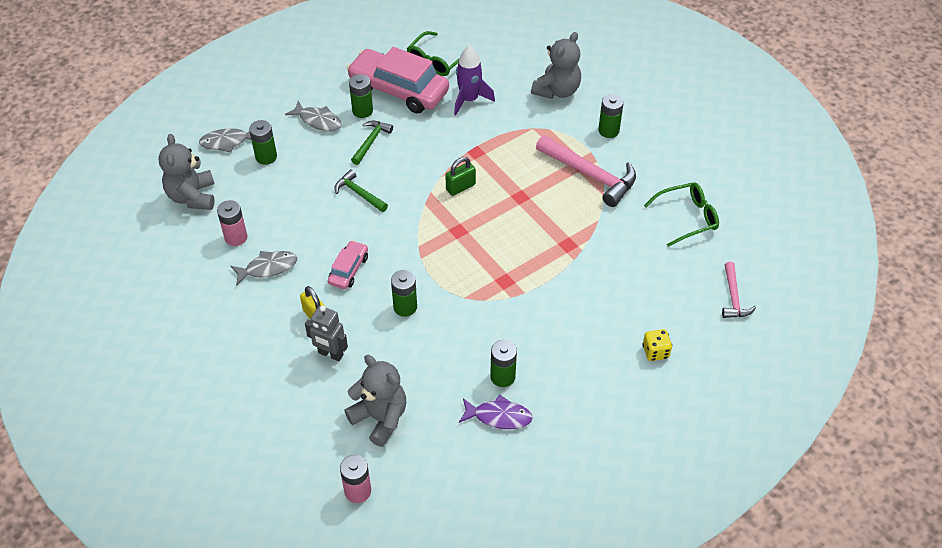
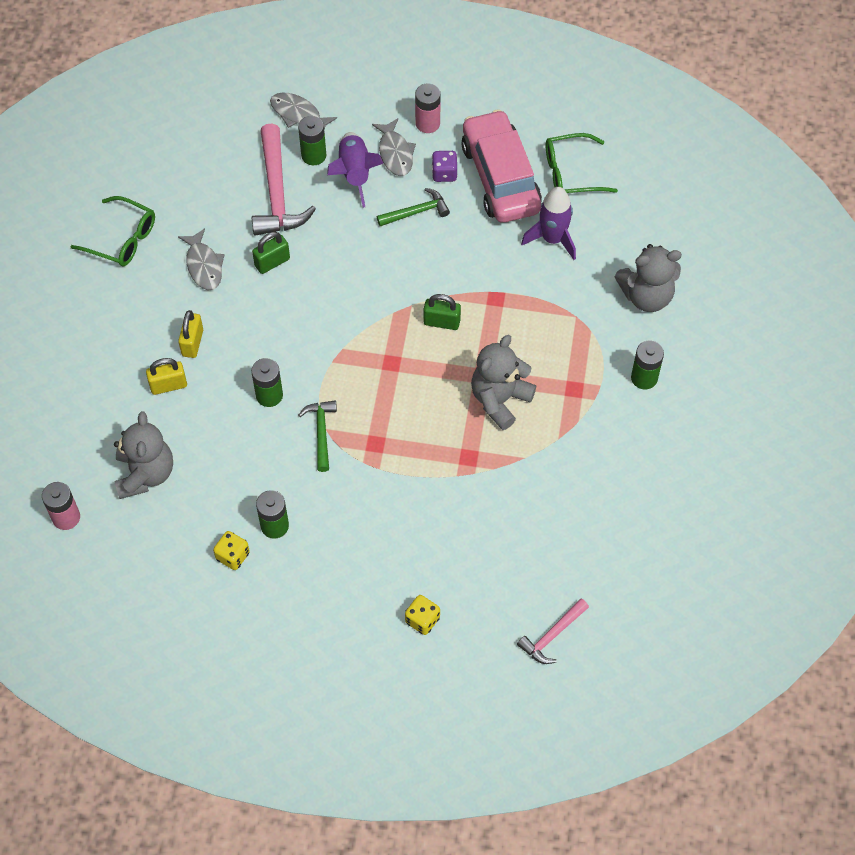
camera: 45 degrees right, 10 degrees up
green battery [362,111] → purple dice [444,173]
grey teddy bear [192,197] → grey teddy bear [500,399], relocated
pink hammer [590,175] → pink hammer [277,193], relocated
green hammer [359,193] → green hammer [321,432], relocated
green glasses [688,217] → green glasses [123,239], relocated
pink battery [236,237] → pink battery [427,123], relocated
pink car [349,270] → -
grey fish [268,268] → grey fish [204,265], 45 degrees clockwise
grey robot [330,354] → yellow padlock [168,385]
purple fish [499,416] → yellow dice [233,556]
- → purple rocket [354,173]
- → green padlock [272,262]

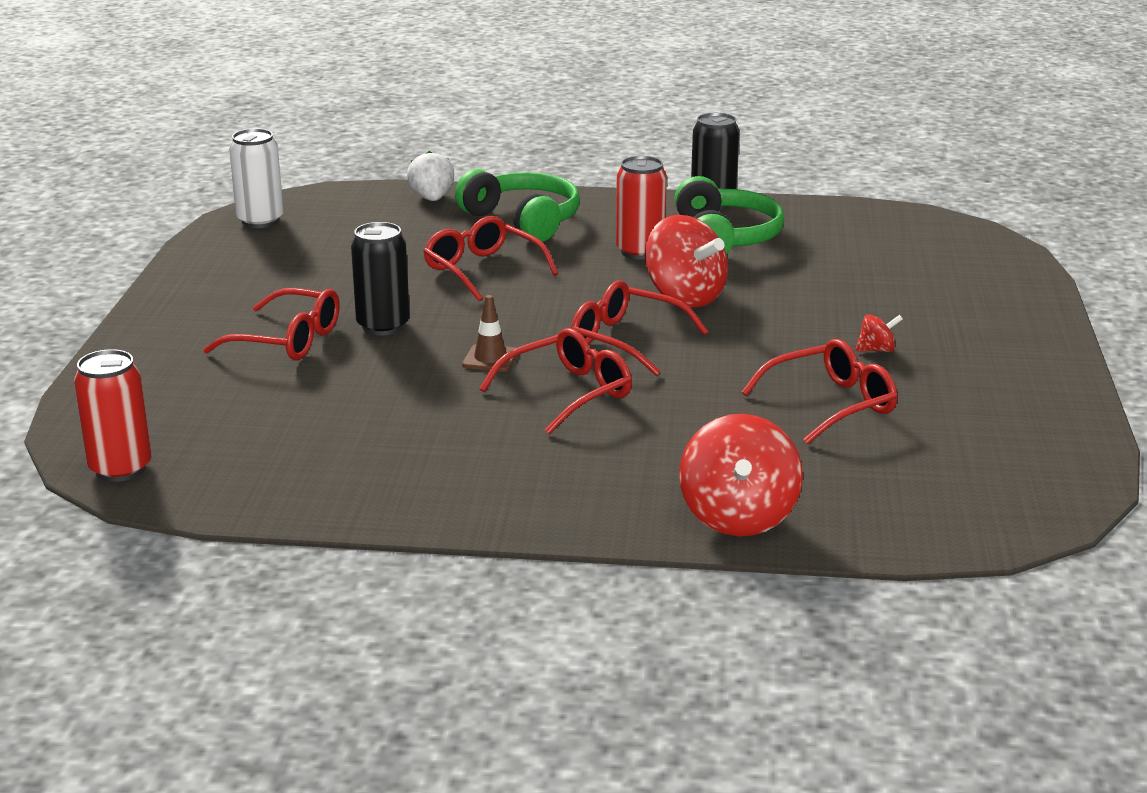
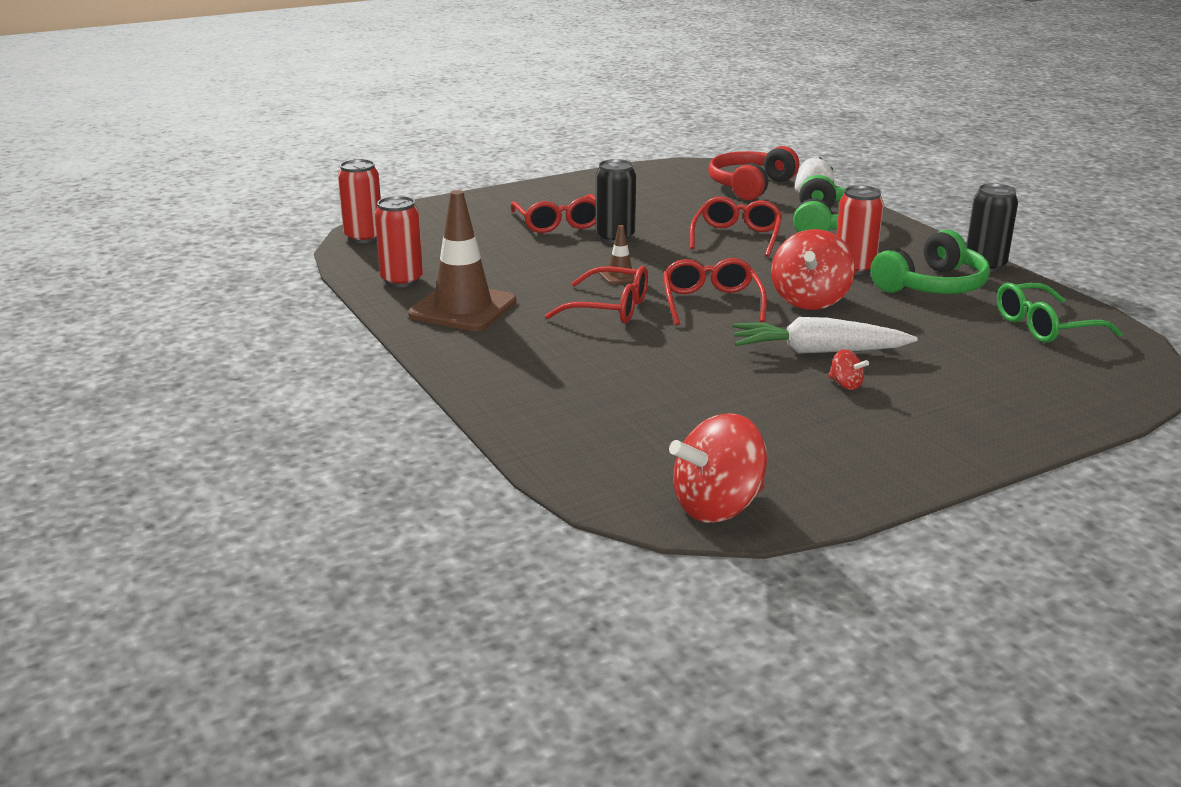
camera: 55 degrees right, 0 degrees up
white can [260,221] → -
red glasses [831,404] → -
red spinning top [738,517] → red spinning top [718,507], relocated
- → red headphones [750,186]
- → brown traffic cone [463,308]
- → red can [402,280]
- → green glasses [1045,326]
- → white carrot [817,351]

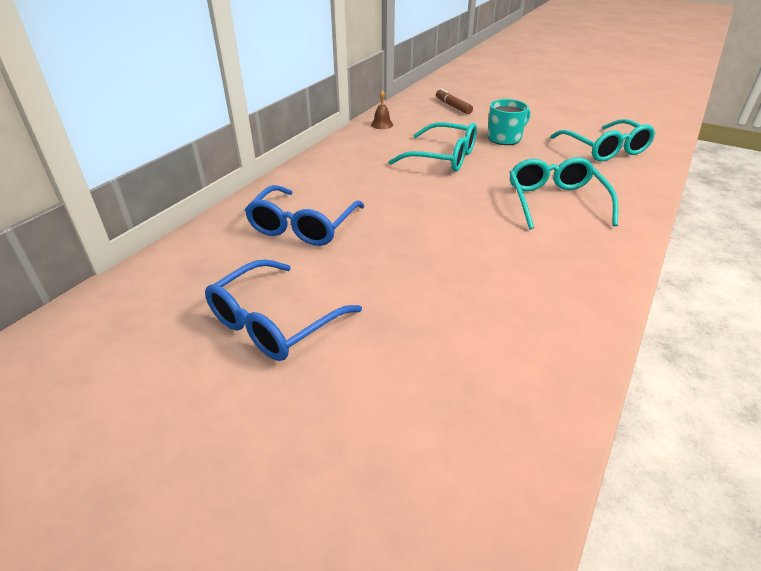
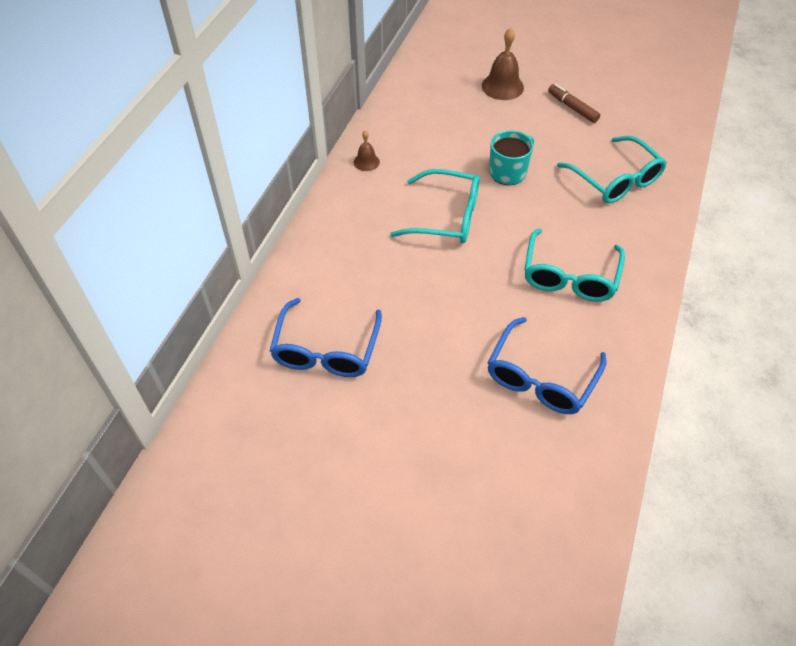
camera: 10 degrees left, 15 degrees up
brown marker [453,106] → brown marker [572,108], relocated
turquoise glasses [555,201] → turquoise glasses [569,276], 150 degrees counterclockwise
blue glasses [274,322] → blue glasses [541,377], relocated
- → brown bell [502,86]

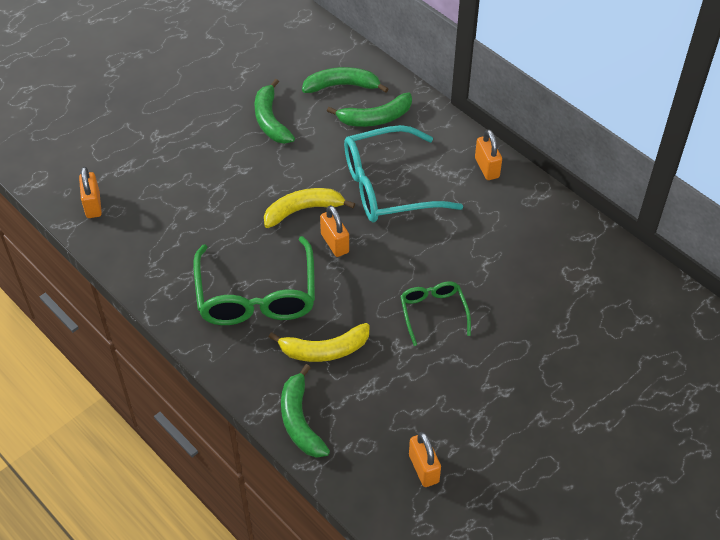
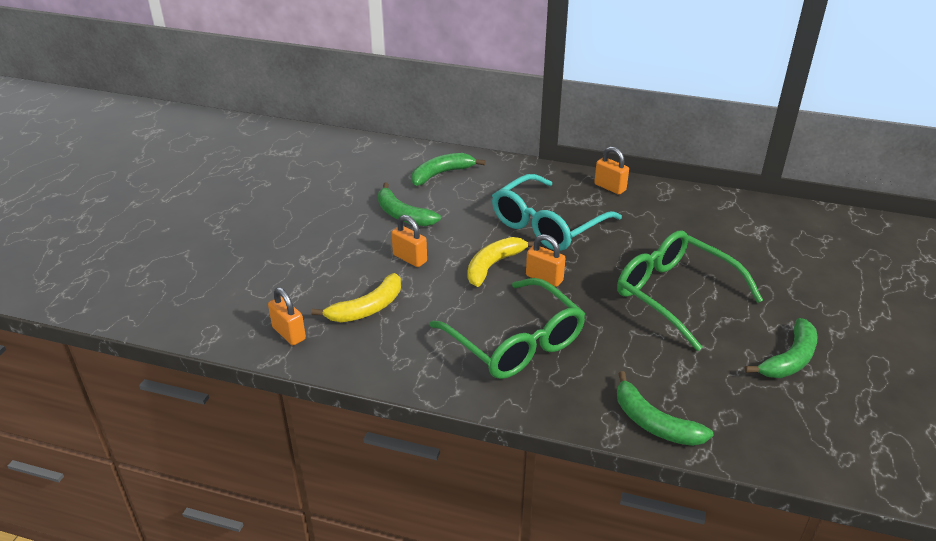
camera: 30 degrees left, 15 degrees down
green banana [375,118] → green banana [789,359], relocated
green glasses [433,312] → green glasses [674,294], x1.88
yellow banana [324,350] → yellow banana [367,308], relocated
orange padlock [423,468] → orange padlock [410,258], relocated

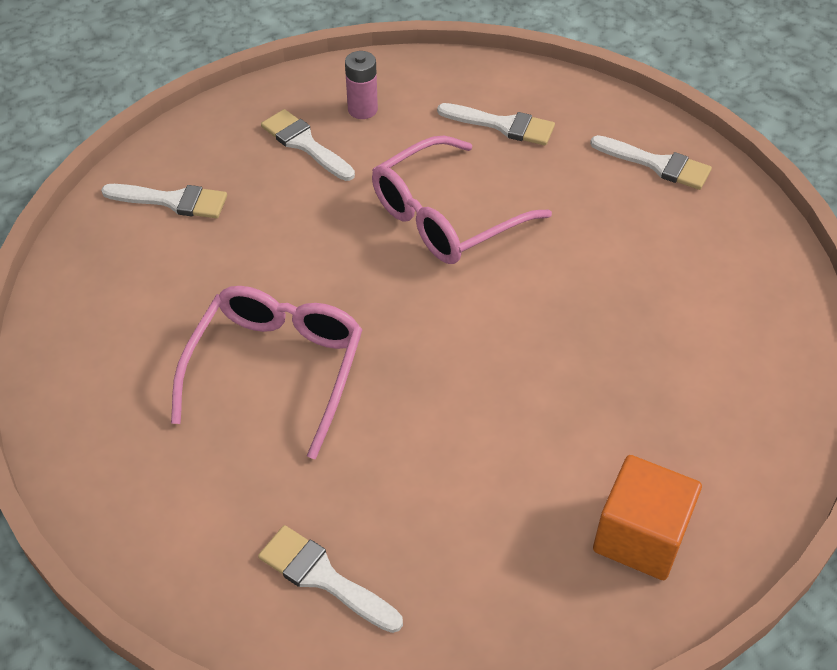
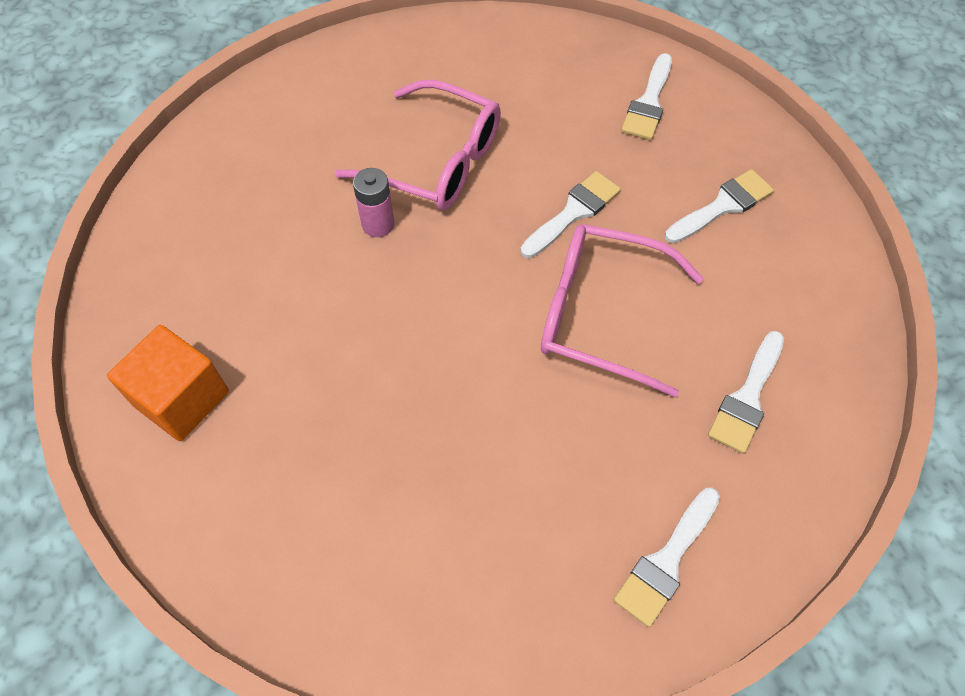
camera: 100 degrees right, 10 degrees up
pink battery [362,109] → pink battery [378,224], relocated
pink glasses [446,217] → pink glasses [601,314], 45 degrees counterclockwise
white brush [323,577] → white brush [573,212], relocated

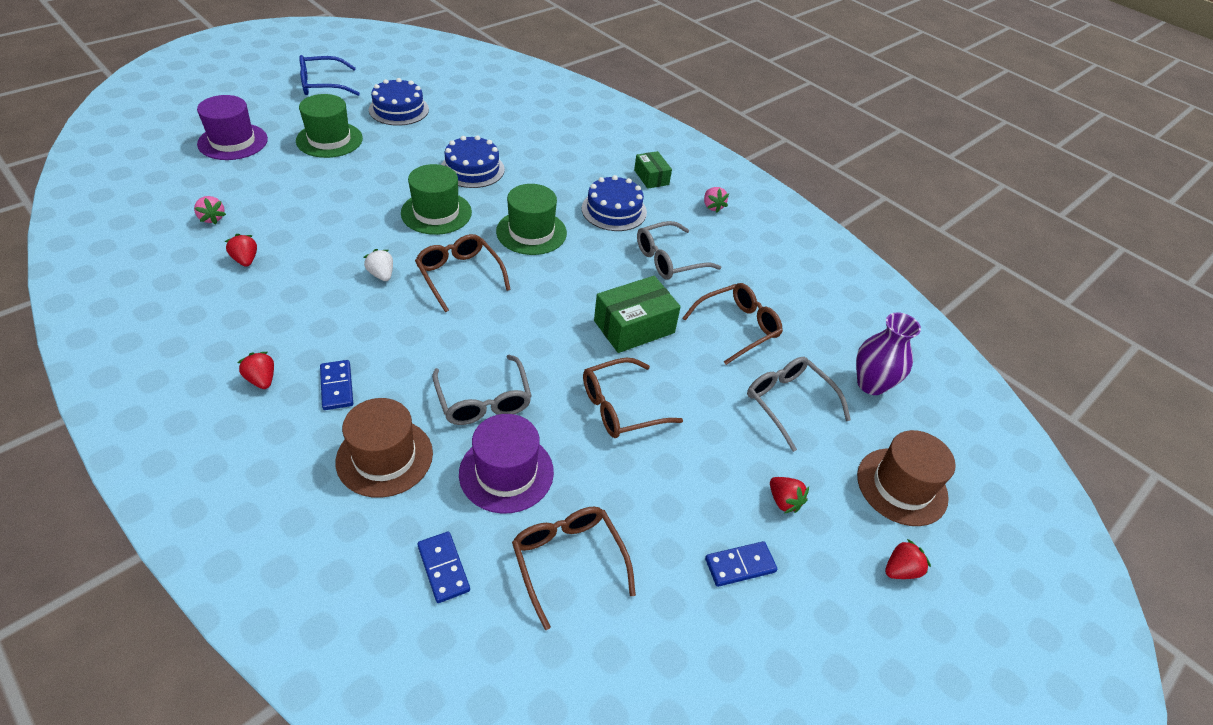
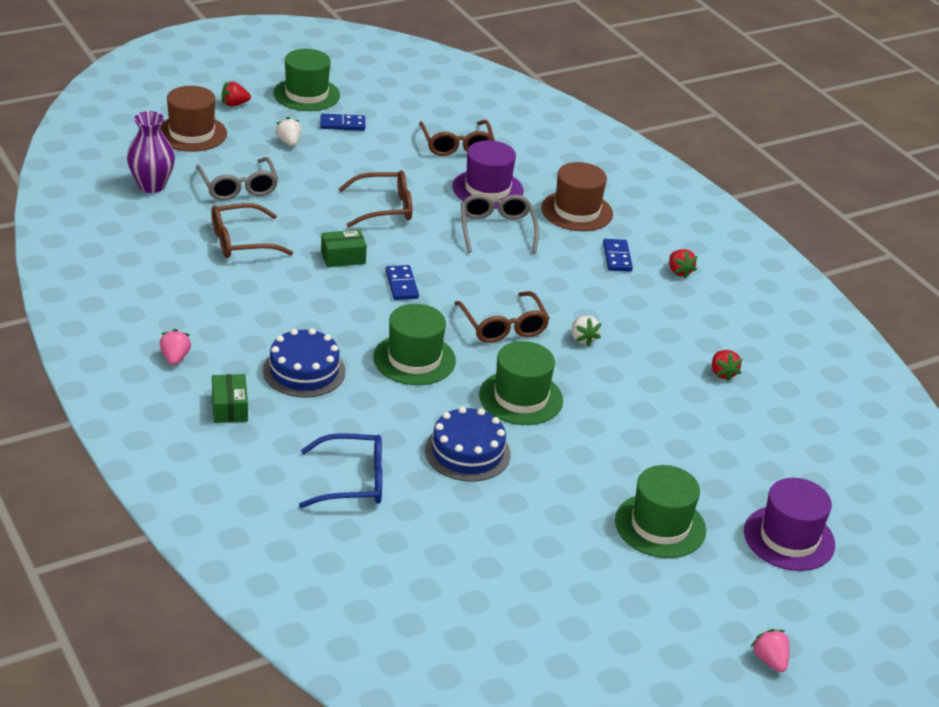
camera: 165 degrees left, 10 degrees down
blue glasses [323,85] → blue glasses [352,481], relocated
blue cake [399,109] → -
pink strawberry [212,218] → pink strawberry [770,660], relocated
grey glasses [669,259] → -
green box [634,327] → green box [343,257], x0.61
red strawberry [784,501] → white strawberry [289,142]
blue domino [443,568] → blue domino [402,285], relocated
- → green hat [306,94]

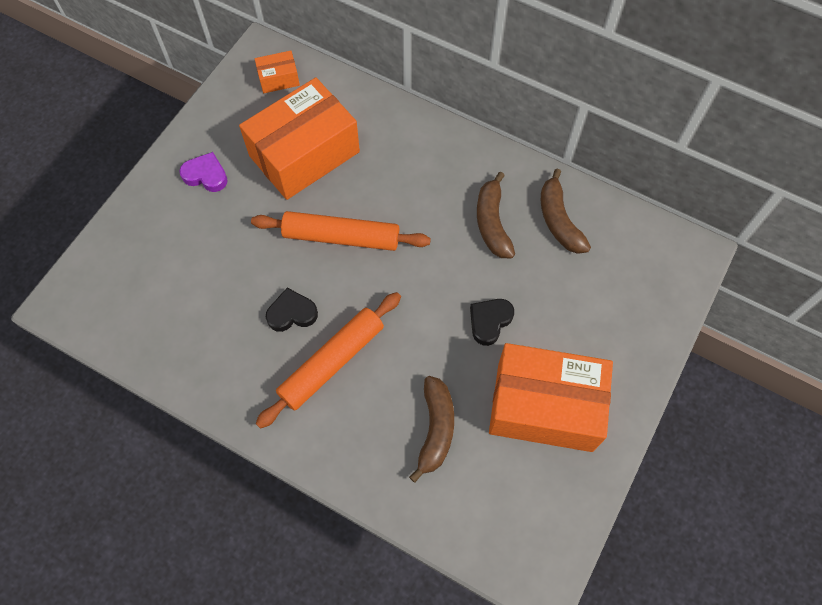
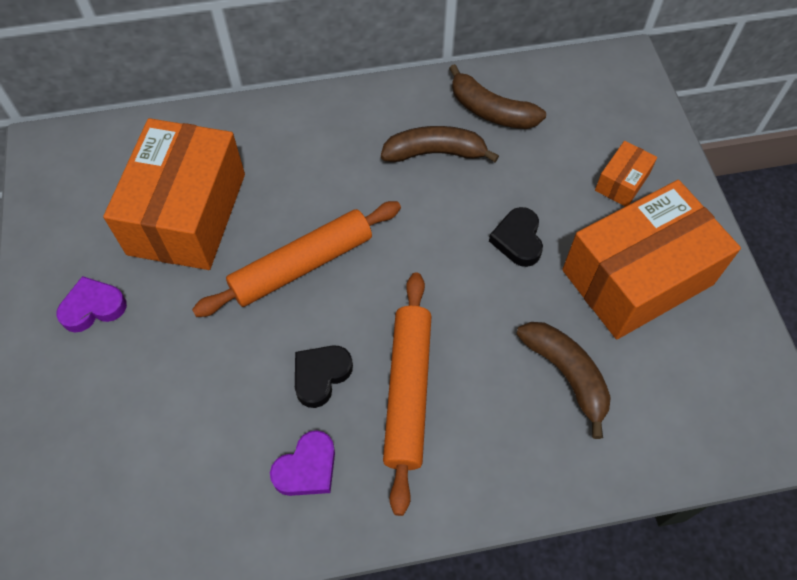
camera: 40 degrees left, 5 degrees down
orange box [278,79] → orange box [622,182], relocated
brown banana [492,223] → brown banana [435,153], 135 degrees clockwise
- → purple heart [307,468]

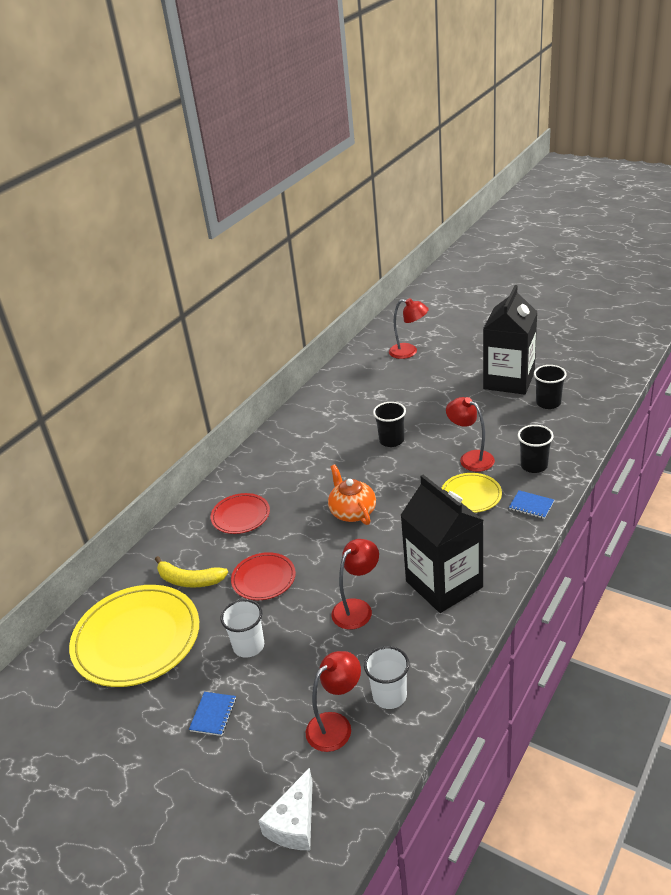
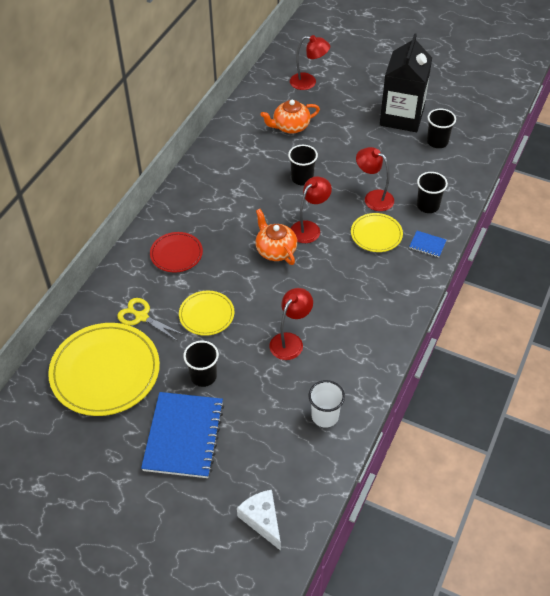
camera: 10 degrees left, 15 degrees up
black carton [444,584] → -
red plate [263,579] → yellow plate [206,315]
yellow banana [189,580] → yellow scissors [141,317]
white cup [248,646] → black cup [203,376]
red lamp [336,725] → red lamp [309,228], relocated
blue notebook [213,714] → blue notebook [183,436], x2.37
white cheese [294,823] → white cheese [262,520], 135 degrees clockwise
- → orange teapot [290,126]

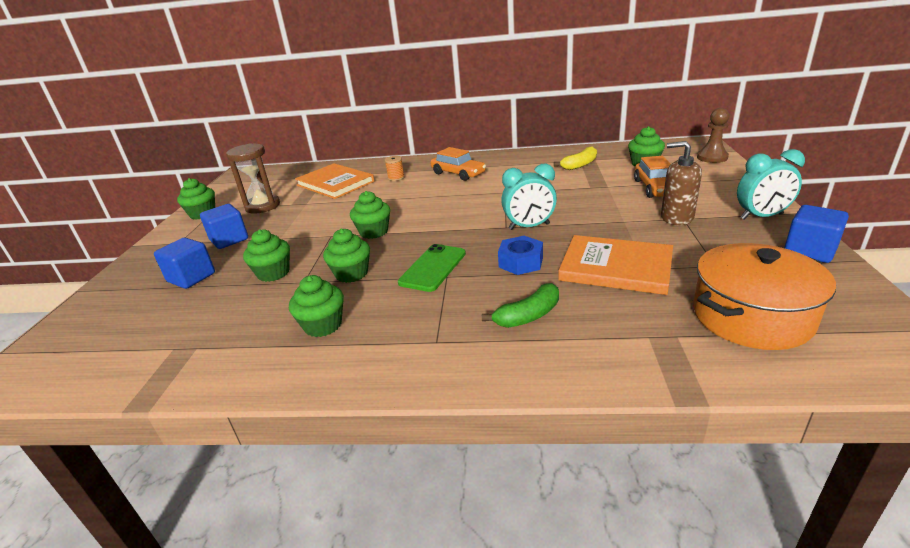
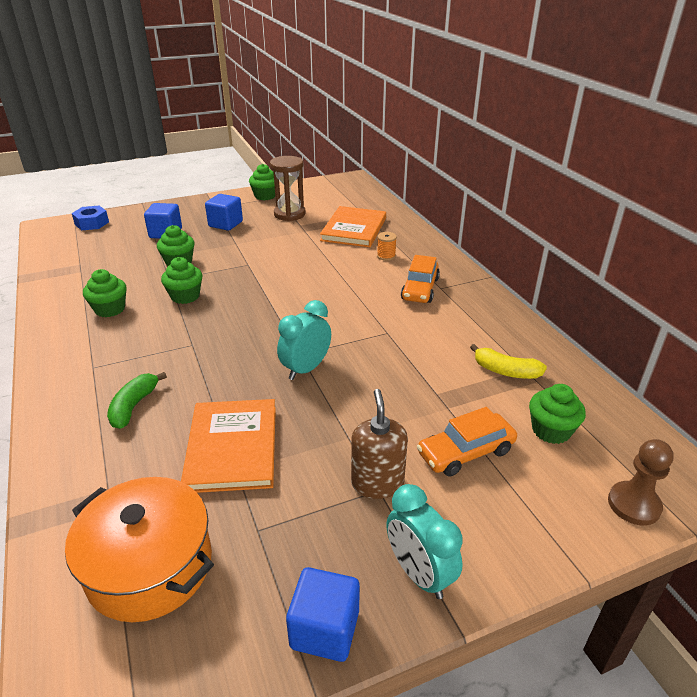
camera: 60 degrees right, 5 degrees up
turquoise clock [529,226] → turquoise clock [306,369], 75 degrees clockwise
green cupcake [374,232] → -
blue nut [521,262] → blue nut [92,223], relocated
green phone [433,268] → -
green banana [528,316] → green banana [133,406], 75 degrees clockwise

